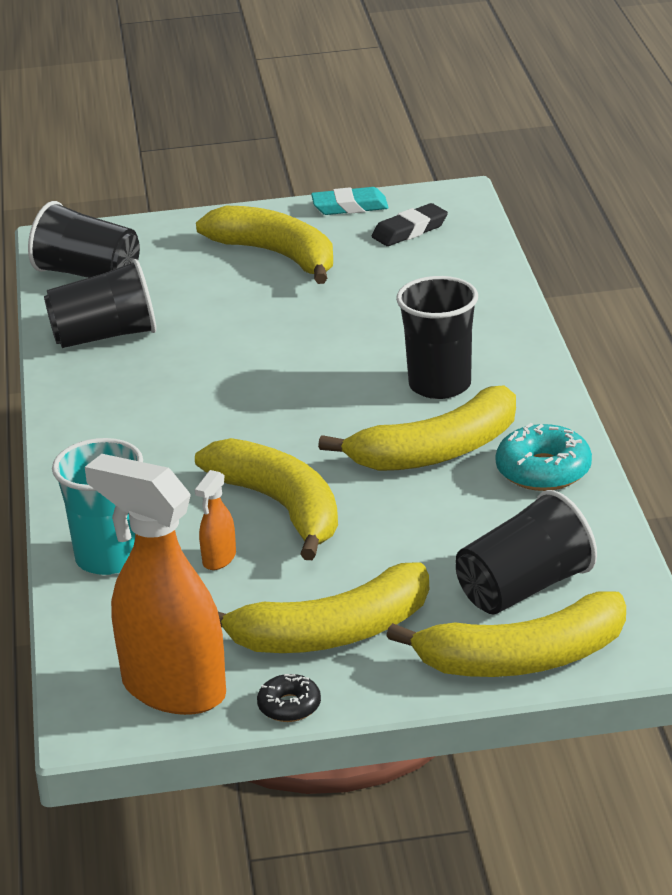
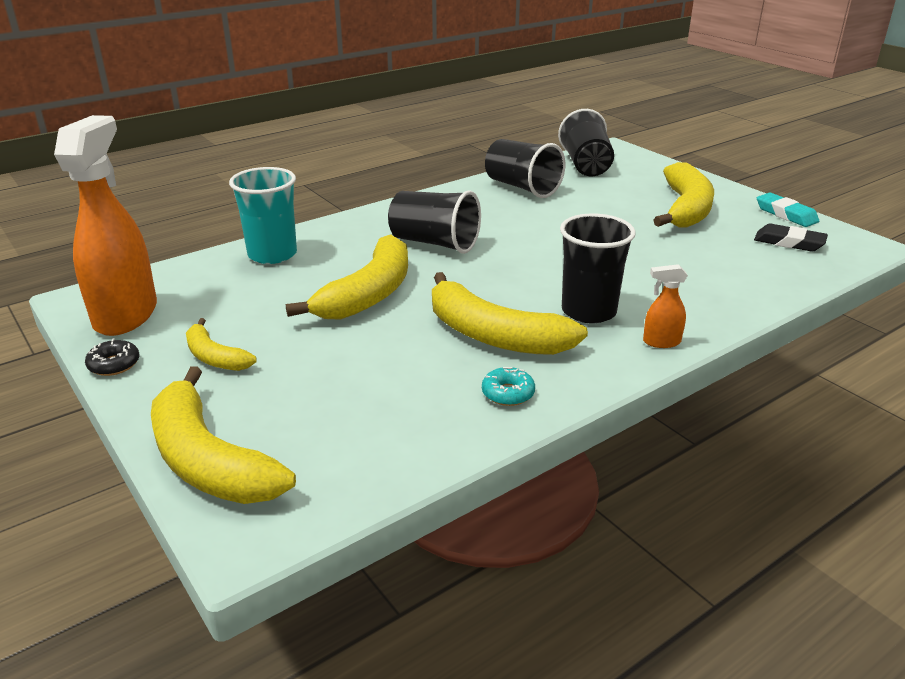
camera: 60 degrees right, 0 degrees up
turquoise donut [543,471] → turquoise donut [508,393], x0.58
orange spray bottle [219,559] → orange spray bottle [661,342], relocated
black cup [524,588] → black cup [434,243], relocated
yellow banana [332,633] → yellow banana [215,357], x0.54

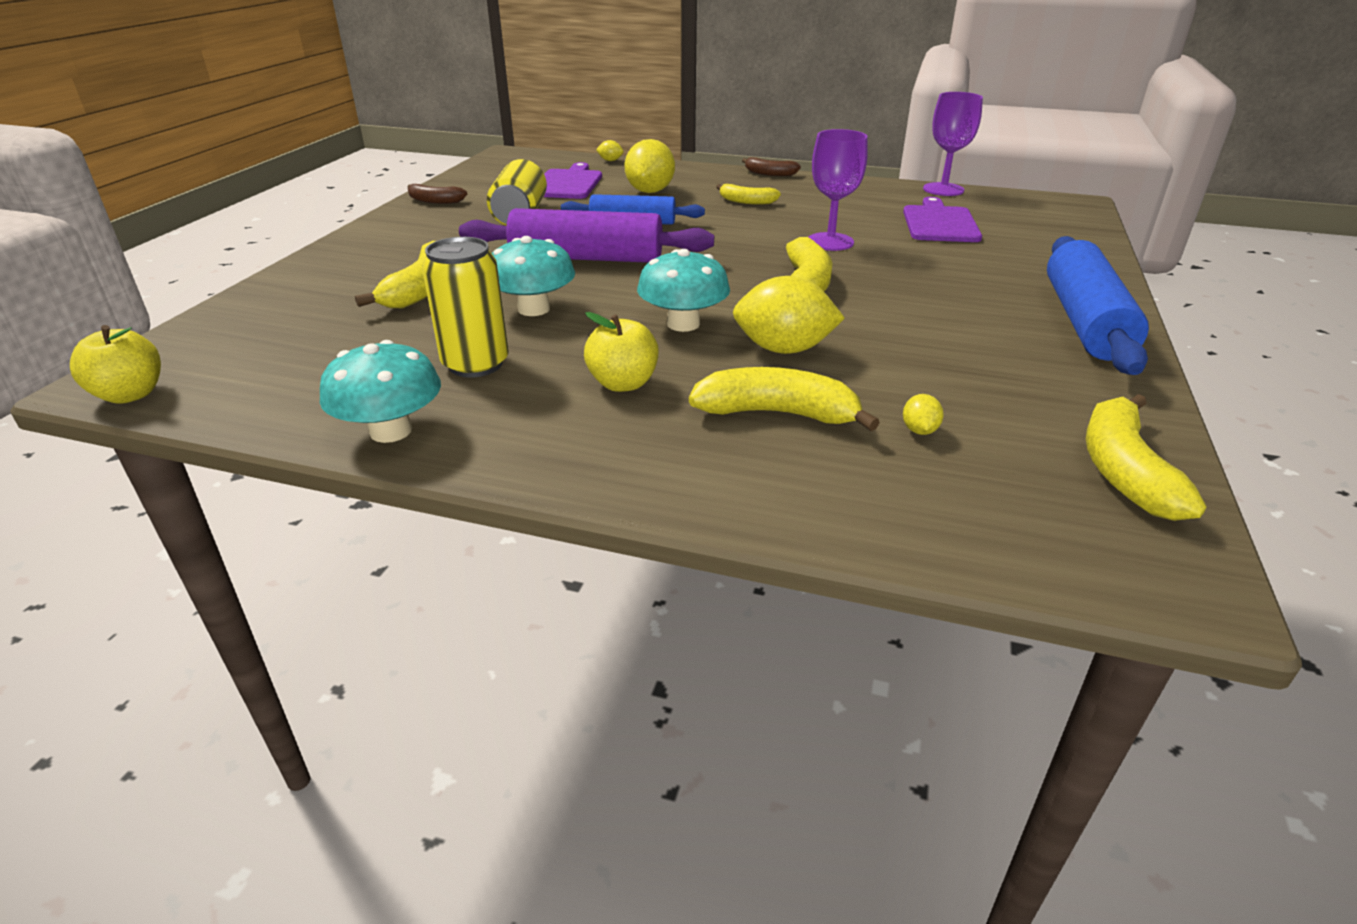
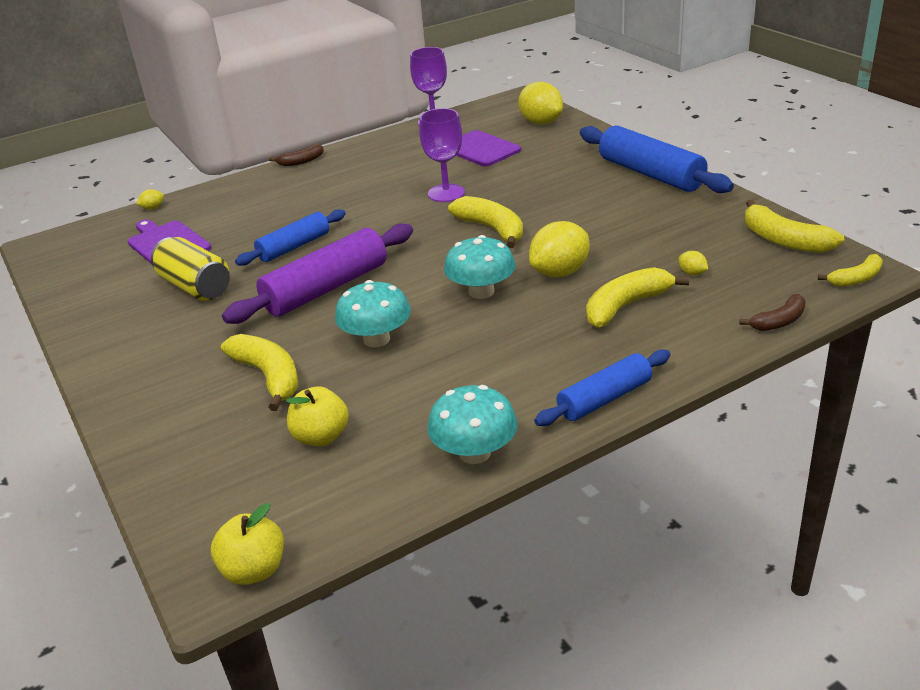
camera: 45 degrees left, 0 degrees up
yellow lemon [650,191] → yellow lemon [541,122], relocated
brown banana [435,201] → brown banana [779,321], relocated
yellow banana [746,201] → yellow banana [856,279], relocated
yellow can [475,364] → -
yellow apple [623,383] → yellow apple [321,437], relocated
- → blue rolling pin [604,398]

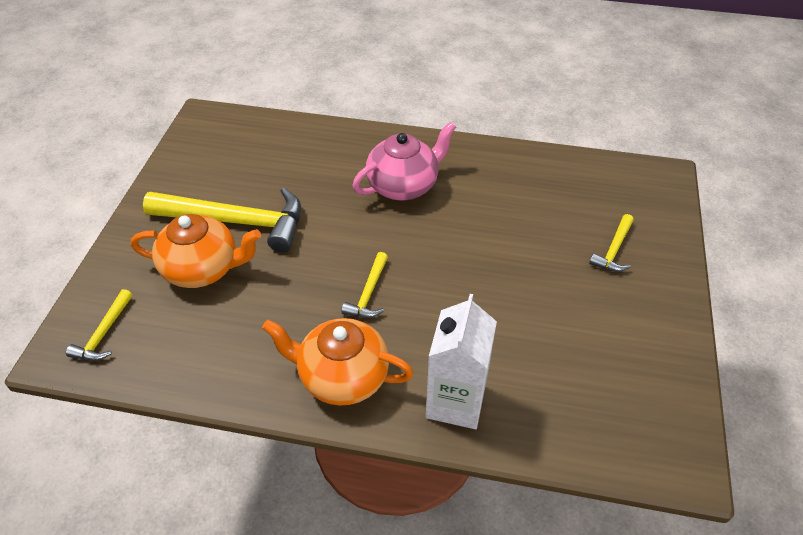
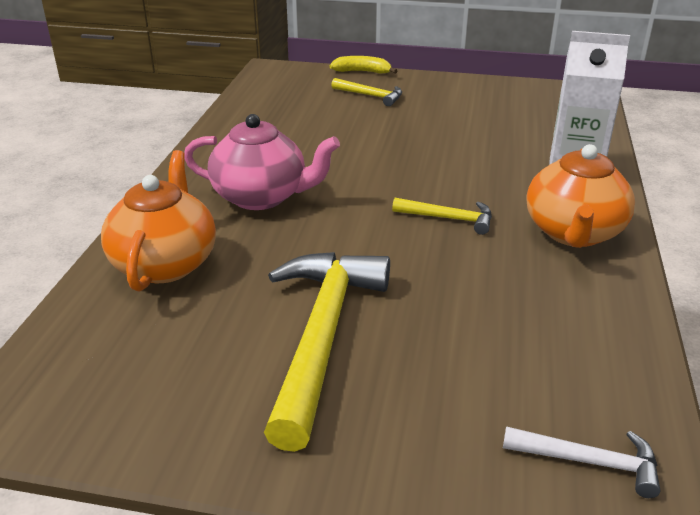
camera: 90 degrees left, 15 degrees down
pink teapot [404,185] → pink teapot [261,197], 135 degrees clockwise
orange teapot [203,269] → orange teapot [165,263], relocated
yellow hammer [104,333] → white hammer [588,461]
- → yellow banana [362,72]

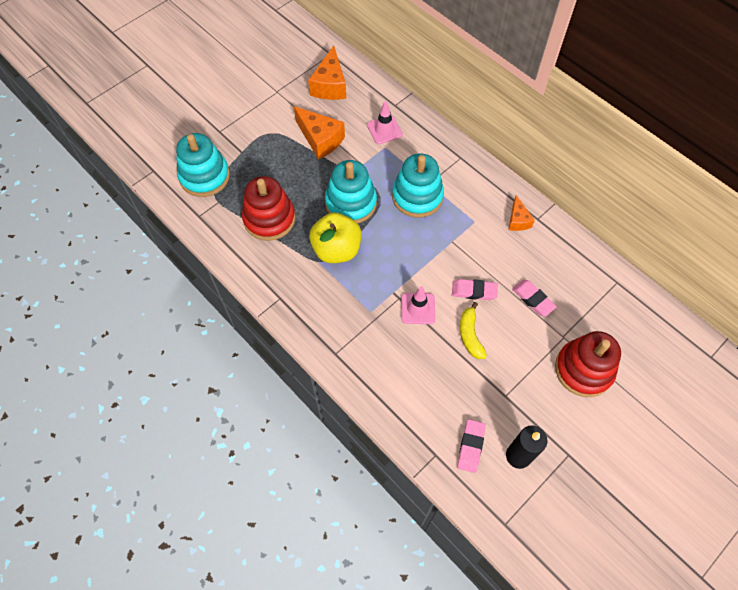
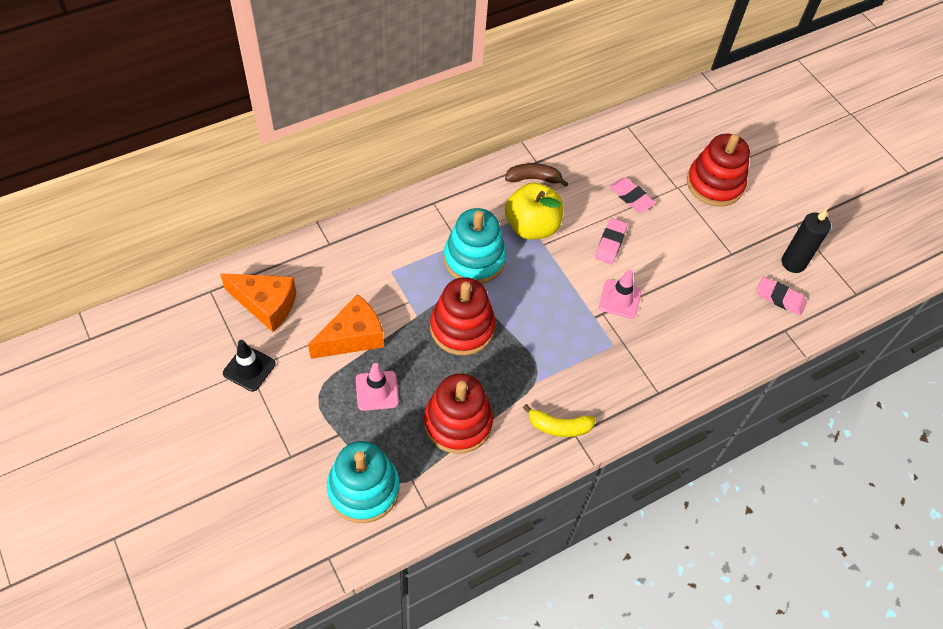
camera: 80 degrees left, 5 degrees down
pink traffic cone [384,130] → pink traffic cone [377,391], relocated
turquoise stacking toy [351,203] → red stacking toy [462,327]
orange cheese [518,220] → brown banana [534,178]
yellow apple [336,249] → yellow apple [531,226], relocated
pink eraser [533,299] → pink eraser [631,197], 75 degrees clockwise
yellow banana [470,335] → yellow banana [559,427], relocated
- → black traffic cone [249,368]

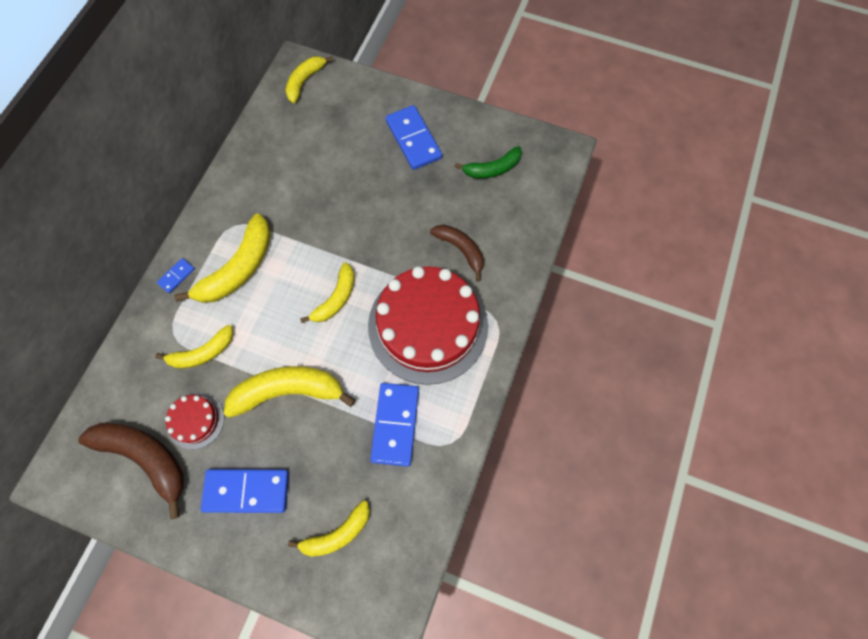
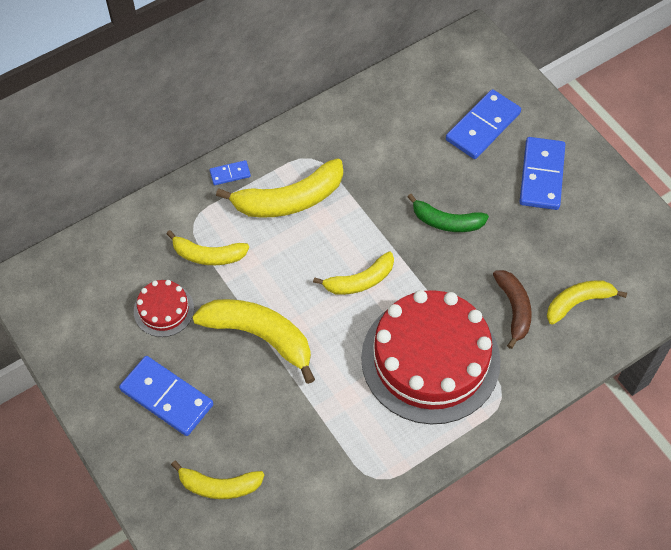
camera: 35 degrees right, 10 degrees down
yellow banana [305,81] → yellow banana [578,302], relocated
green banana [492,169] → green banana [446,222], relocated
blue domino [395,424] → blue domino [482,126], relocated
brown banana [146,458] → -

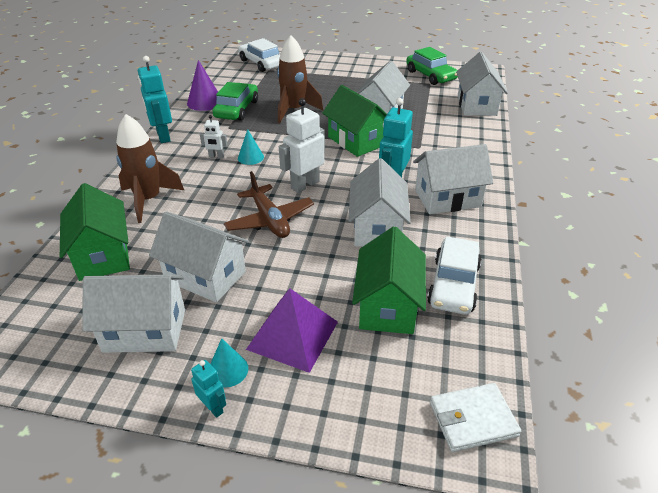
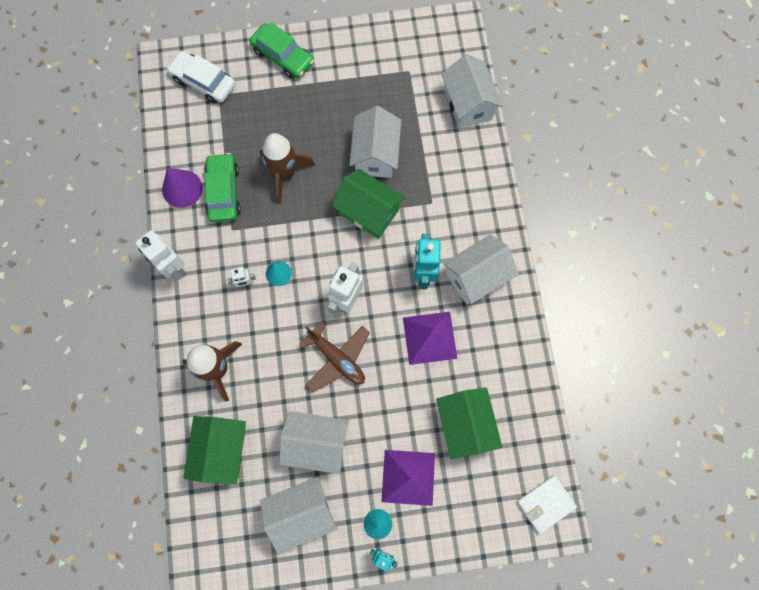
camera: 20 degrees left, 35 degrees up
green car [430,75] → green car [283,56], relocated
turquoise robot [163,136] → white robot [173,267]
white house [377,228] → purple pyramid [429,338]
green house [103,255] → green house [222,450], 45 degrees clockwise
white car [453,284] → -

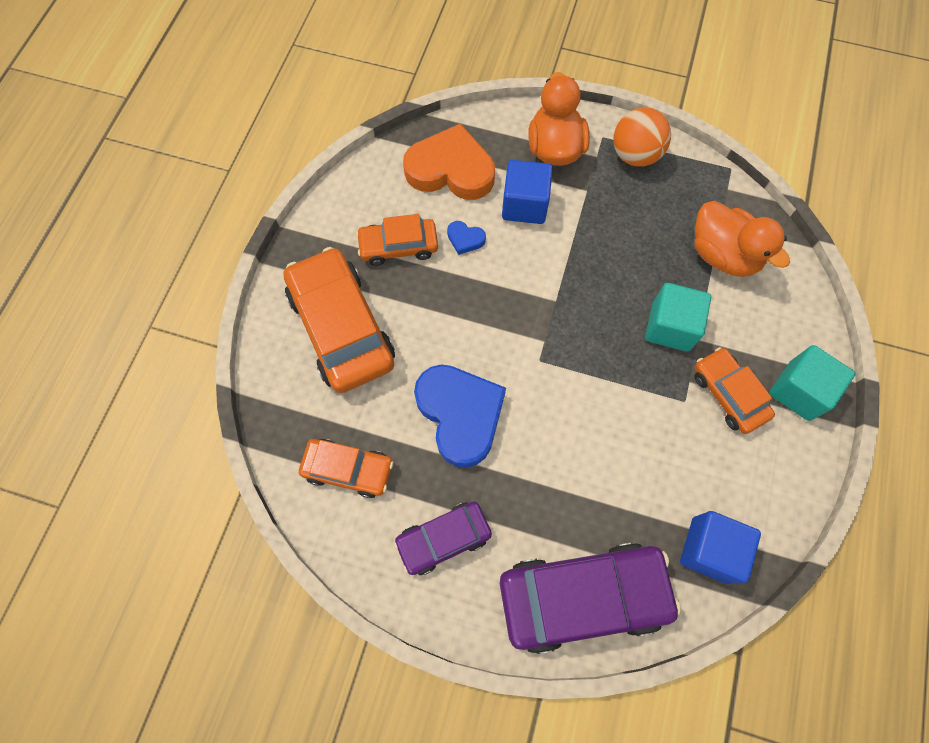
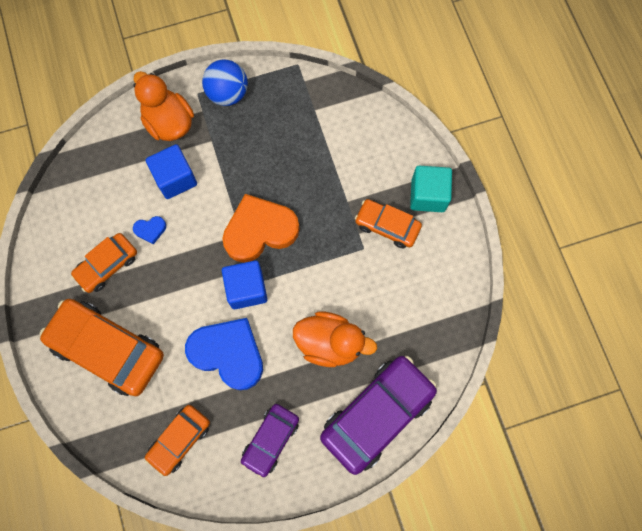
camera: 35 degrees left, 5 degrees up
orange ball [635,155] → blue ball [228,94]
orange heart [451,170] → orange heart [260,231], relocated
orange duck [722,255] → orange duck [330,343], relocated
turquoise cube [670,327] → -
orange car [348,469] → orange car [179,440], 150 degrees clockwise
blue cube [709,550] → blue cube [246,289], relocated

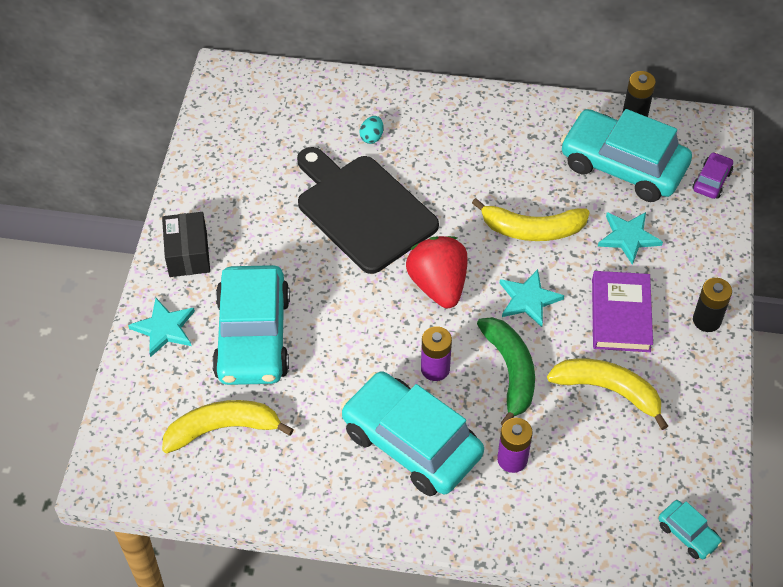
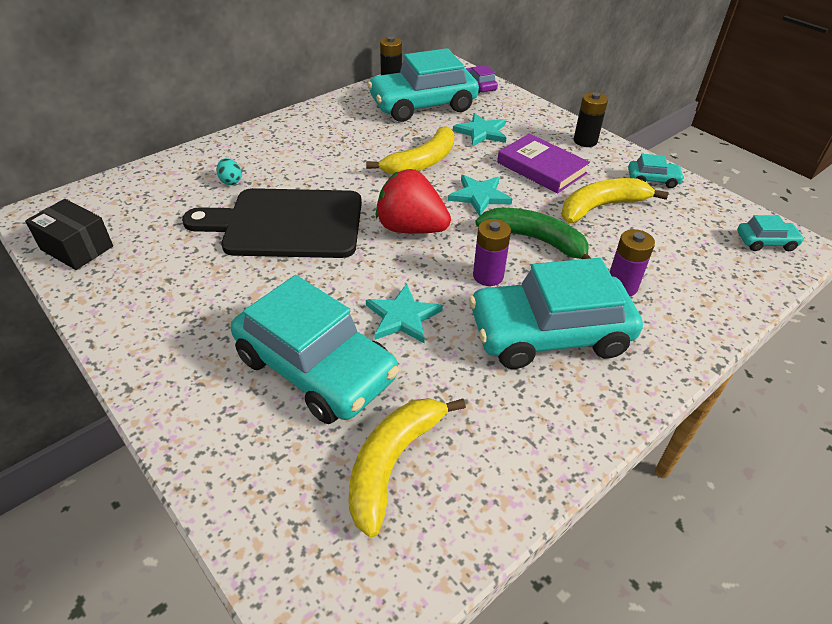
camera: 50 degrees left, 10 degrees down
black box [188,254] → black box [77,248], relocated
turquoise star [164,328] → turquoise star [402,317], relocated
- → turquoise car [652,180]

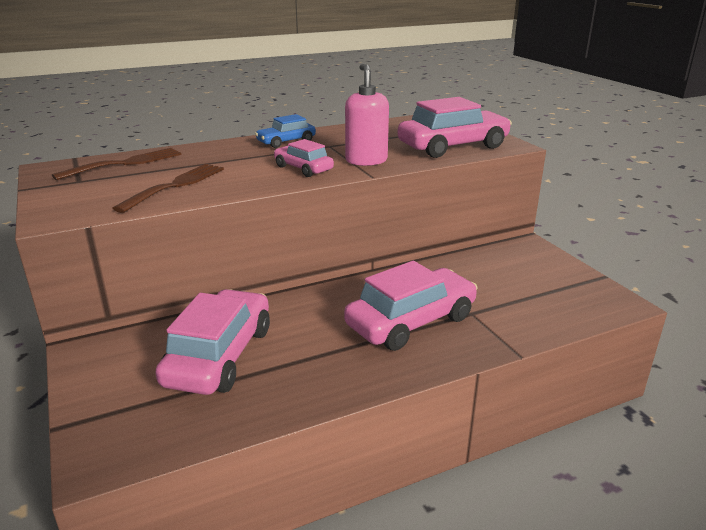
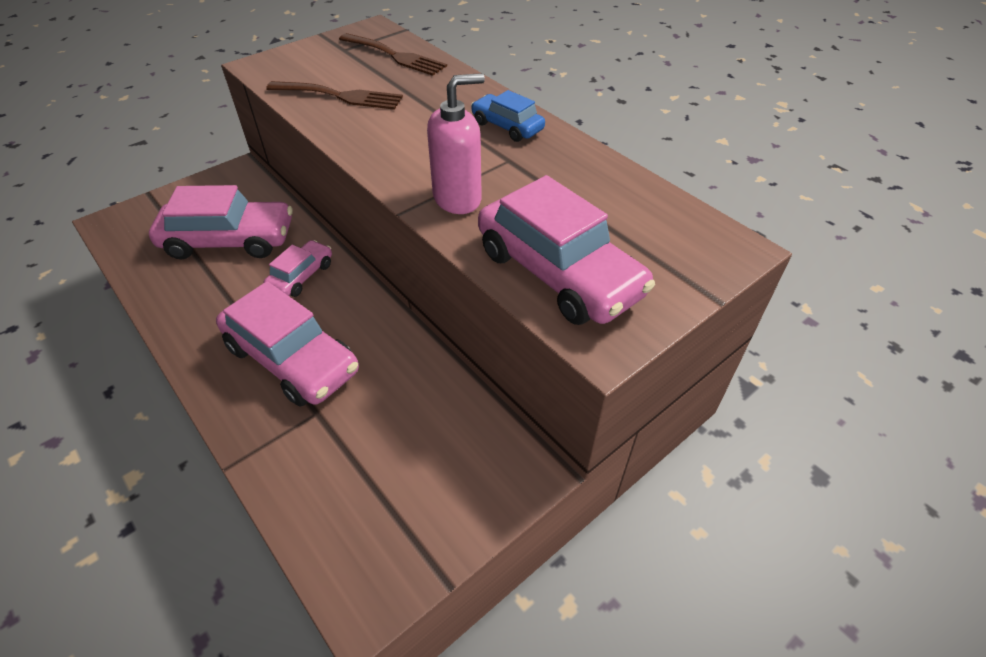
camera: 75 degrees right, 20 degrees up
pink car [303,168] → pink car [301,276], relocated

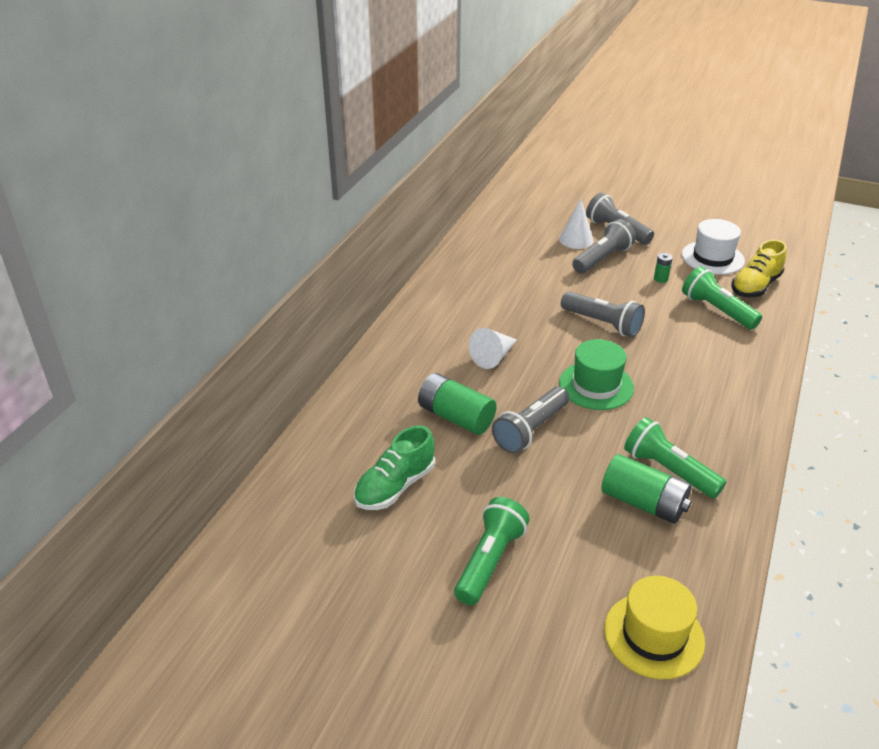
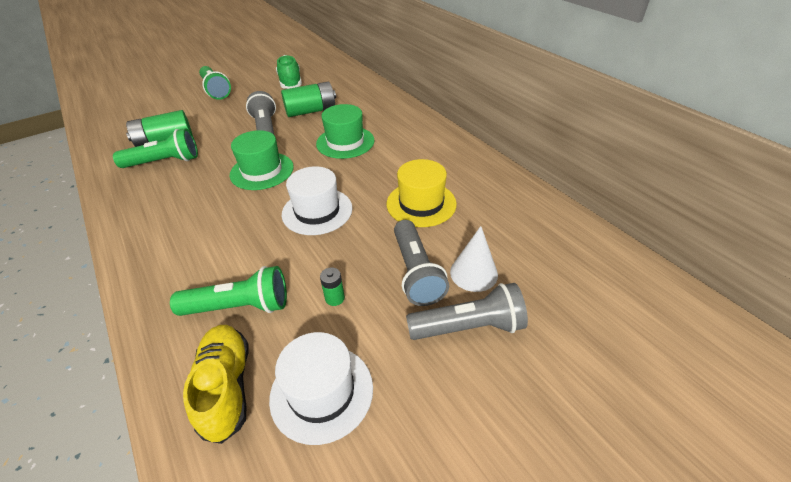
camera: 125 degrees right, 5 degrees up
grey flashlight [603,324] → white hat [317,211]
white cone [493,357] → green hat [345,142]
yellow hat [654,635] → yellow hat [421,204], relocated

